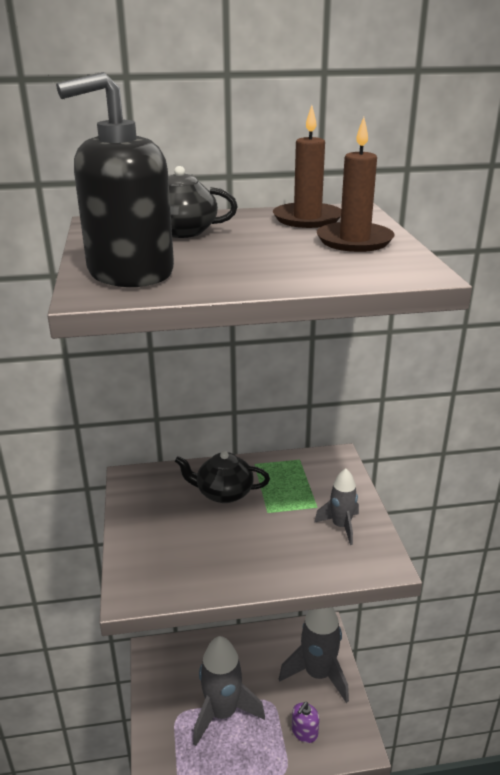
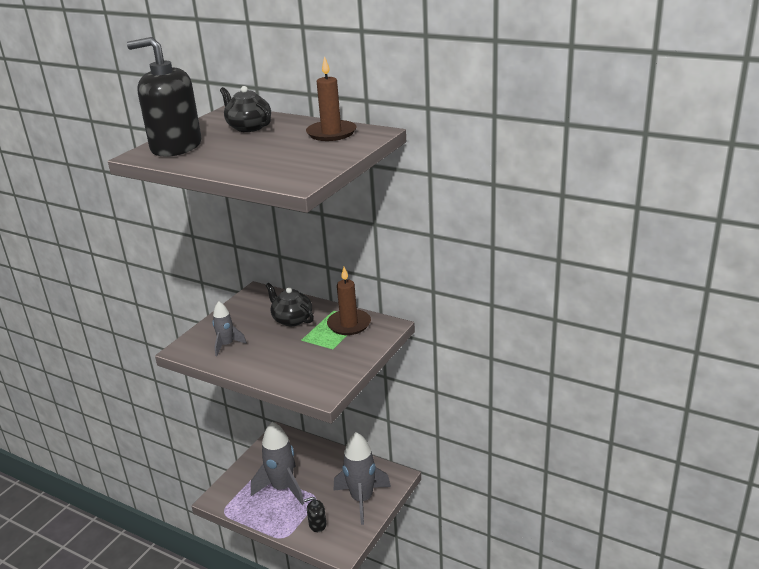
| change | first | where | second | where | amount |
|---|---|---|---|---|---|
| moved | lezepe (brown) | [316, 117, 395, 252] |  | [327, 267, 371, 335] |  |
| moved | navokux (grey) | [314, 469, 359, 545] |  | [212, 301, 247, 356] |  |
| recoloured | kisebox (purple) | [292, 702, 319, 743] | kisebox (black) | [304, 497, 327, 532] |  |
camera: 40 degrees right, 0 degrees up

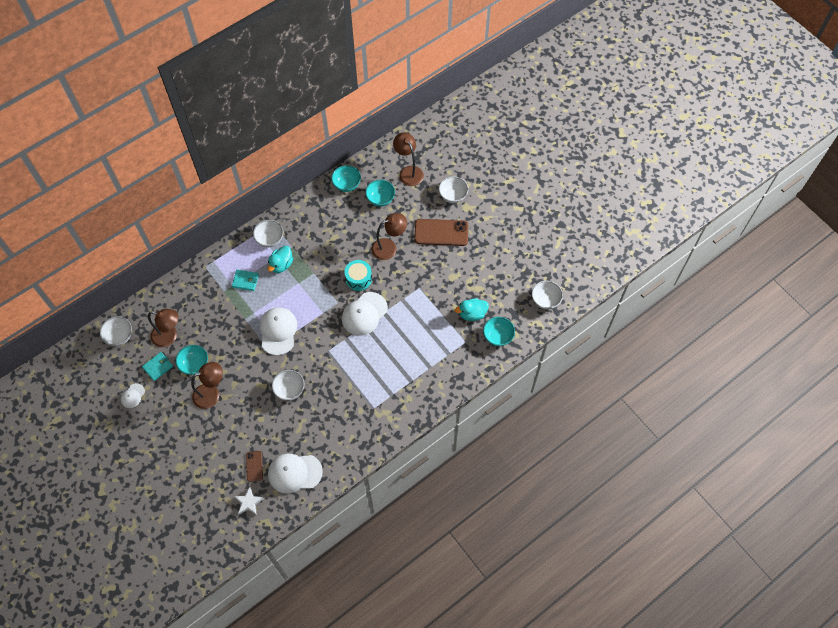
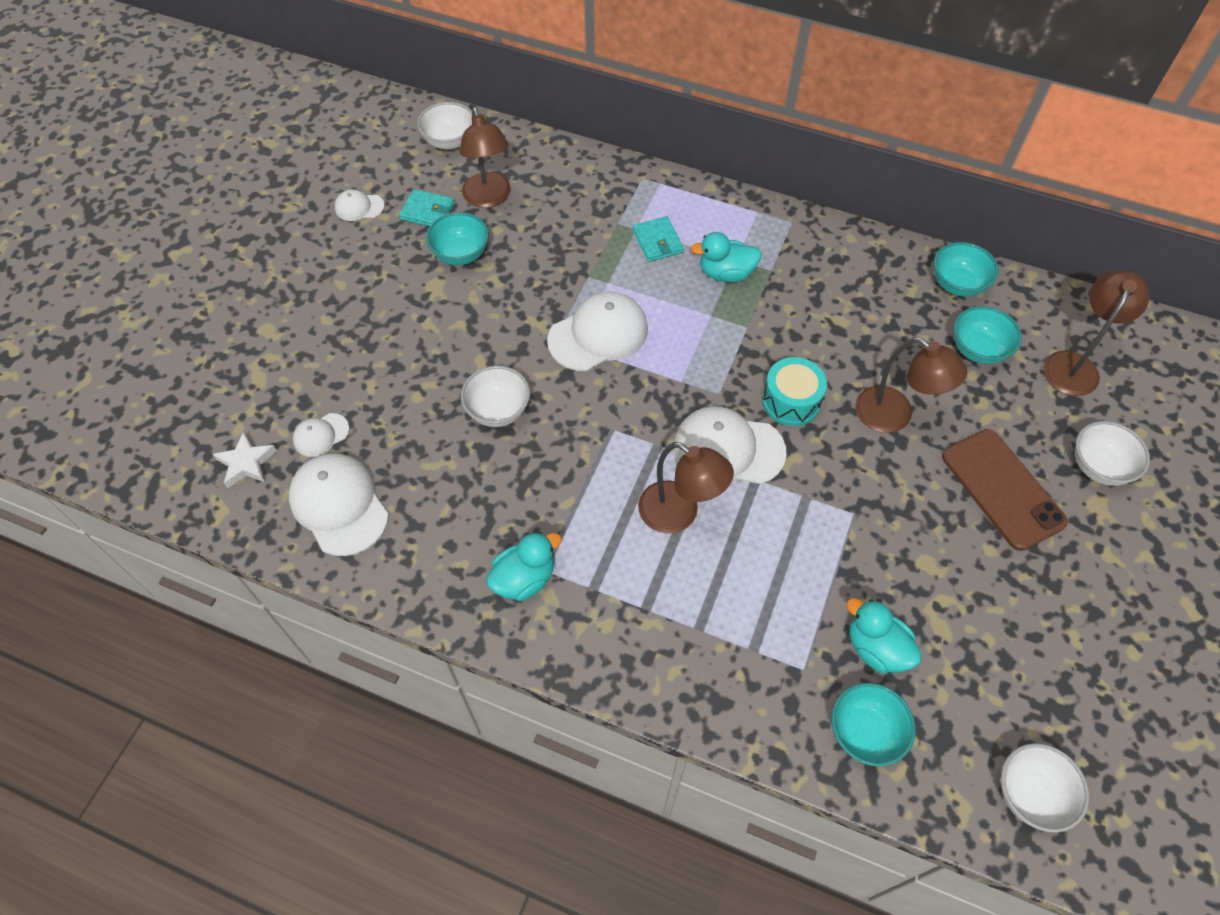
| change | first | where | second | where | amount |
|---|---|---|---|---|---|
| removed | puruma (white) | [253, 220, 284, 247] |  |  |  |
| moved | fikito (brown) | [191, 362, 223, 409] |  | [638, 442, 734, 534] |  |
| replaced | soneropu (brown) | [246, 451, 263, 482] | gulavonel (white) | [293, 413, 349, 457] |  |
| added |  |  | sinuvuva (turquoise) | [486, 532, 562, 601] |  |
camera: 60 degrees right, 5 degrees down

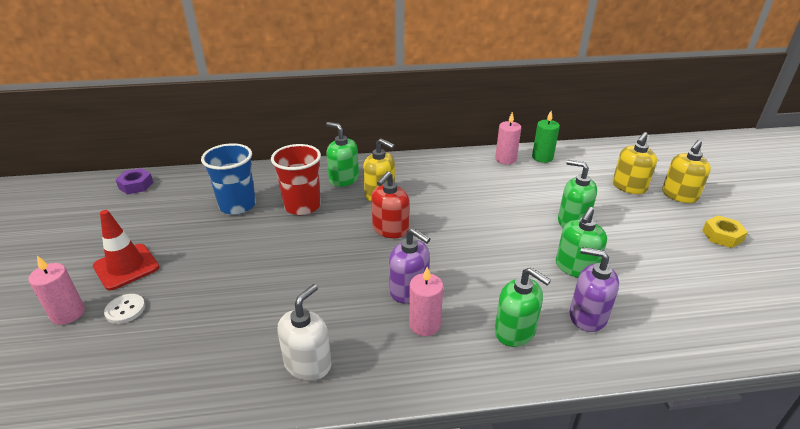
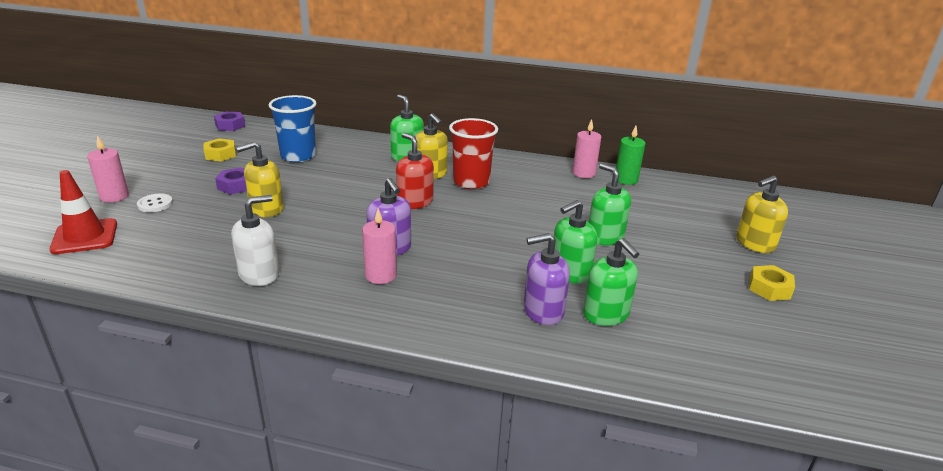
| change | first | where | second | where | amount |
|---|---|---|---|---|---|
| moved | kisebox (yellow) | [613, 132, 657, 194] |  | [236, 142, 284, 217] |  |
| moved | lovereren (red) | [271, 144, 321, 215] |  | [449, 118, 498, 189] |  |
| turned | kisebox (red) | [371, 171, 409, 238] |  | [396, 133, 434, 209] | 90 degrees clockwise |
| moved | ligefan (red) | [93, 210, 159, 291] |  | [49, 170, 117, 254] |  |
| turned | kisebox (purple) | [570, 247, 619, 332] |  | [524, 233, 570, 325] | 60 degrees counterclockwise |
| moved | kisebox (green) | [494, 267, 551, 347] |  | [583, 238, 639, 326] |  |
| added |  |  | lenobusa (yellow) | [204, 138, 236, 161] |  |
| added |  |  | lenobusa (purple) | [215, 168, 247, 194] |  |
camera: 20 degrees right, 5 degrees down

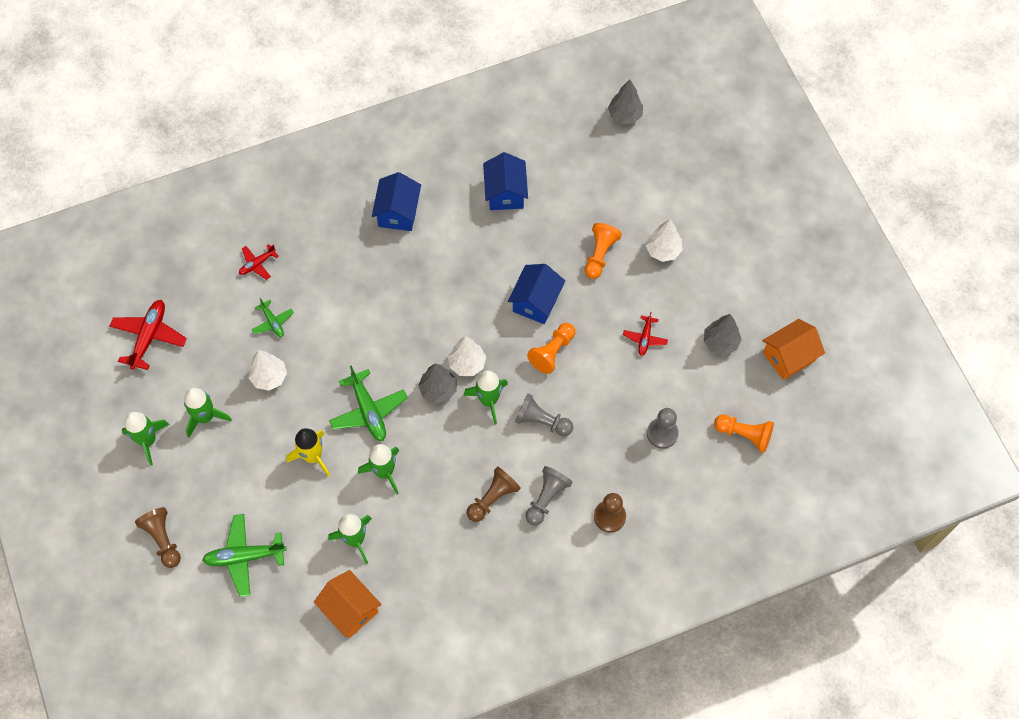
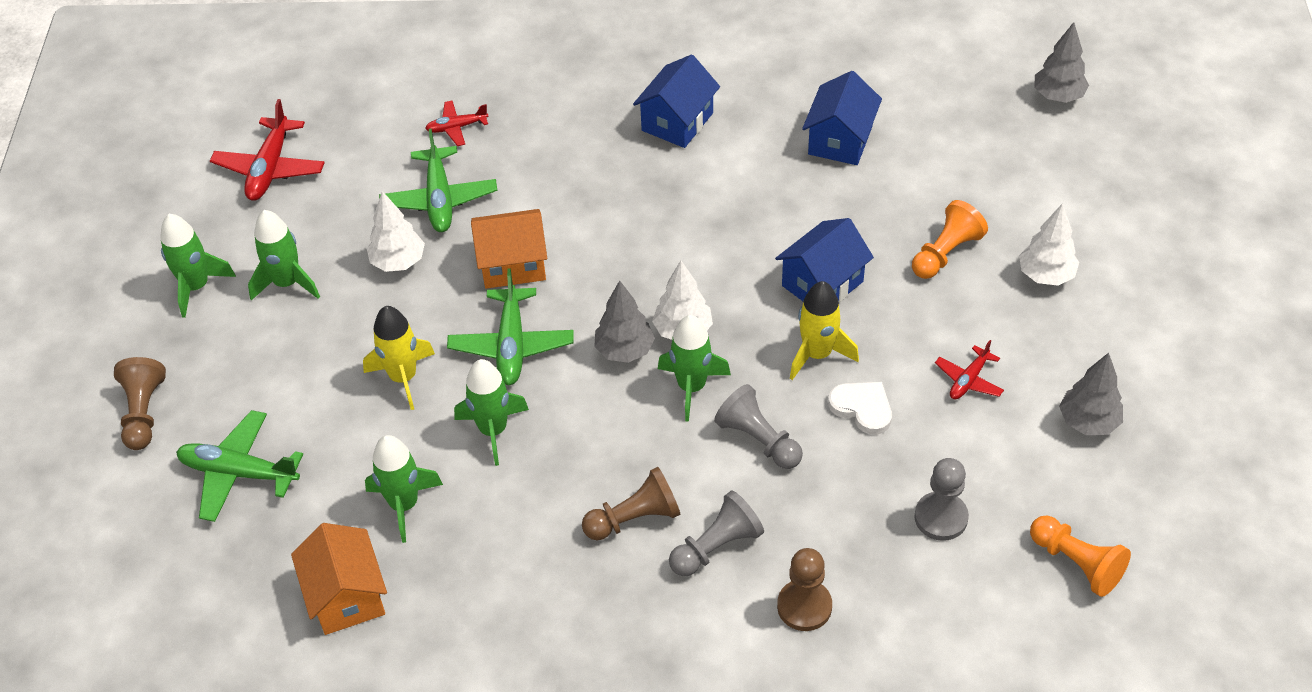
| change | first | where | second | where | amount |
|---|---|---|---|---|---|
| resized | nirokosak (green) | [251, 298, 294, 337] |  | [379, 129, 497, 232] | x1.75 |
| turned | nirokosak (red) | [110, 300, 187, 370] |  | [210, 99, 325, 201] | 150 degrees clockwise |
| moved | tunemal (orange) | [762, 319, 825, 380] |  | [471, 209, 547, 289] |  |
| replaced | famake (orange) | [527, 323, 575, 374] | navokux (yellow) | [790, 281, 859, 380] |  |
| added |  |  | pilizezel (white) | [828, 382, 892, 435] |  |
camera: 25 degrees right, 15 degrees down

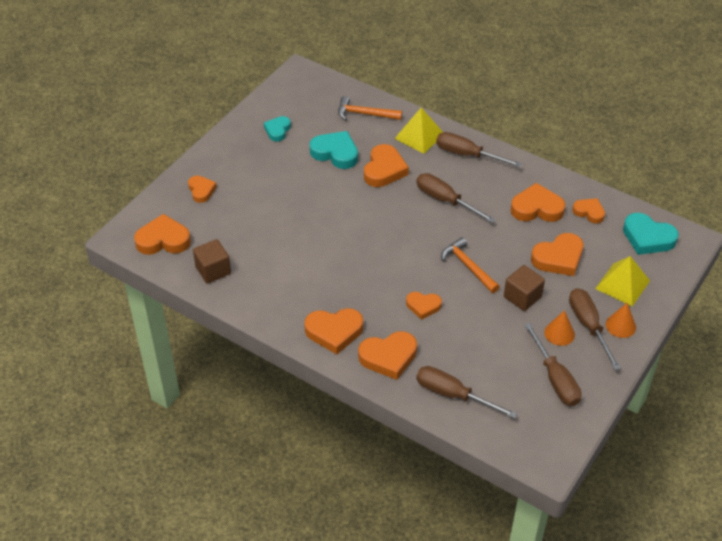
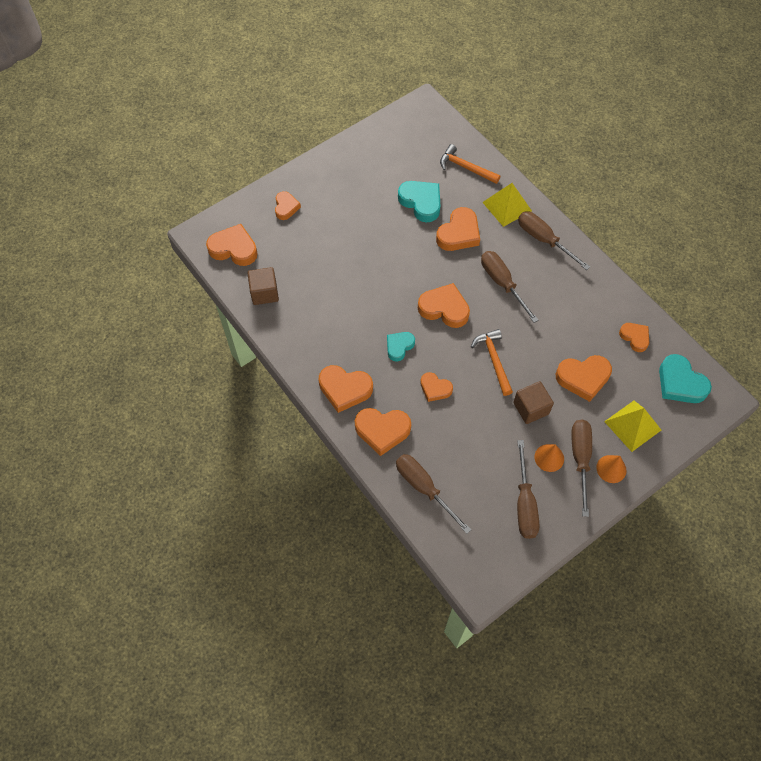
| change | first | where | second | where | amount |
|---|---|---|---|---|---|
| moved | pilizezel (turquoise) | [264, 116, 291, 141] |  | [387, 332, 415, 362] |  |
| moved | pilizezel (orange) | [510, 183, 566, 222] |  | [418, 283, 470, 328] |  |
camera: 20 degrees right, 15 degrees up

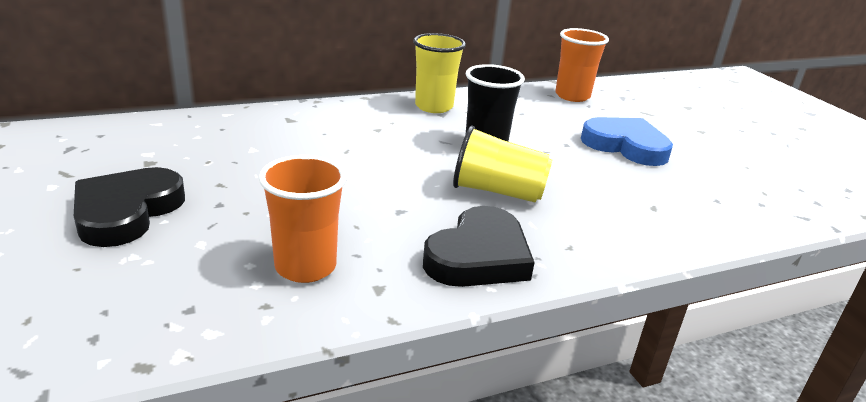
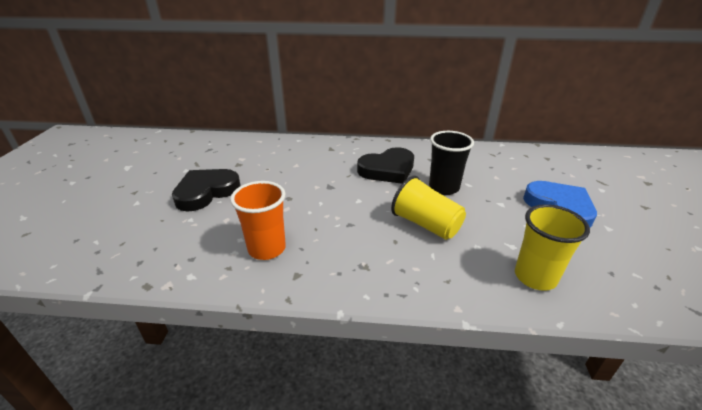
| change | first | where | second | where | amount |
|---|---|---|---|---|---|
| removed | lovereren (orange) | [555, 28, 609, 102] |  |  |  |
| moved | lovereren (yellow) | [413, 33, 466, 113] |  | [515, 204, 590, 291] |  |
| moved | pilizezel (black) | [423, 206, 535, 287] |  | [357, 147, 414, 184] |  |
camera: 30 degrees right, 5 degrees up

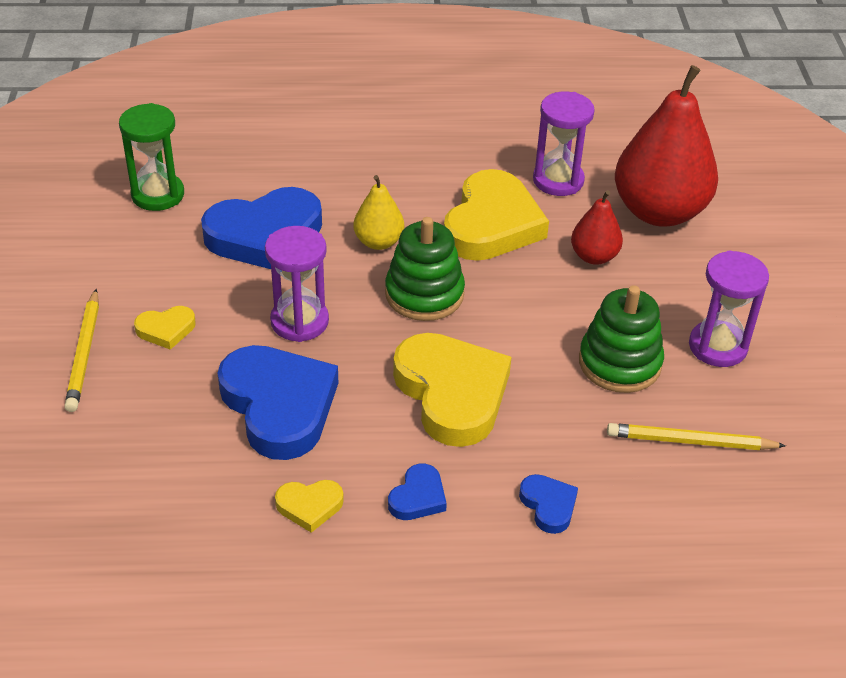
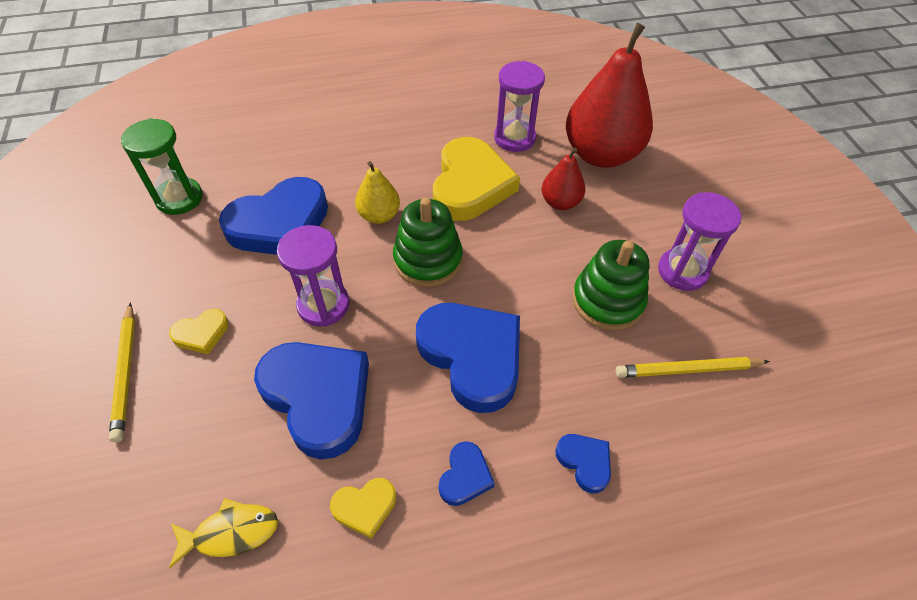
| change | first | where | second | where | amount |
|---|---|---|---|---|---|
| recoloured | pilizezel (yellow) | [393, 333, 512, 447] | pilizezel (blue) | [416, 303, 520, 413] |  |
| added |  |  | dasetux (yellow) | [169, 498, 278, 568] |  |
camera: 10 degrees left, 10 degrees up

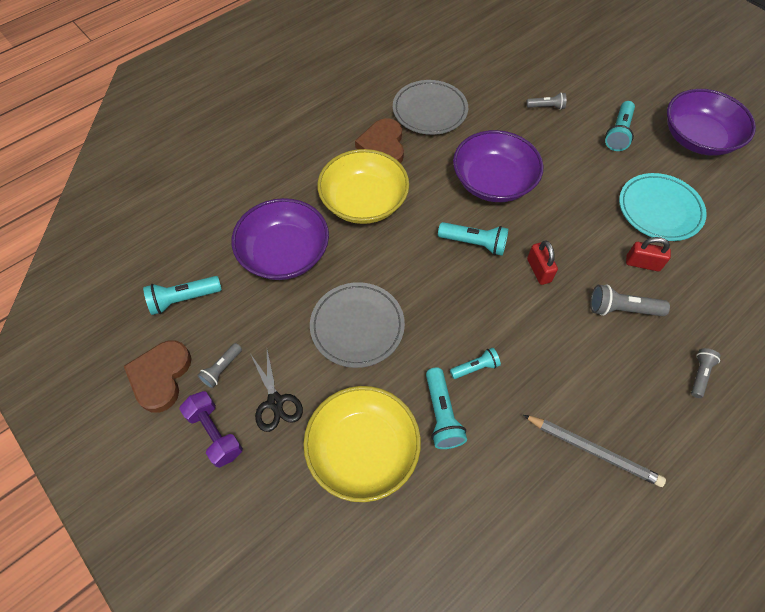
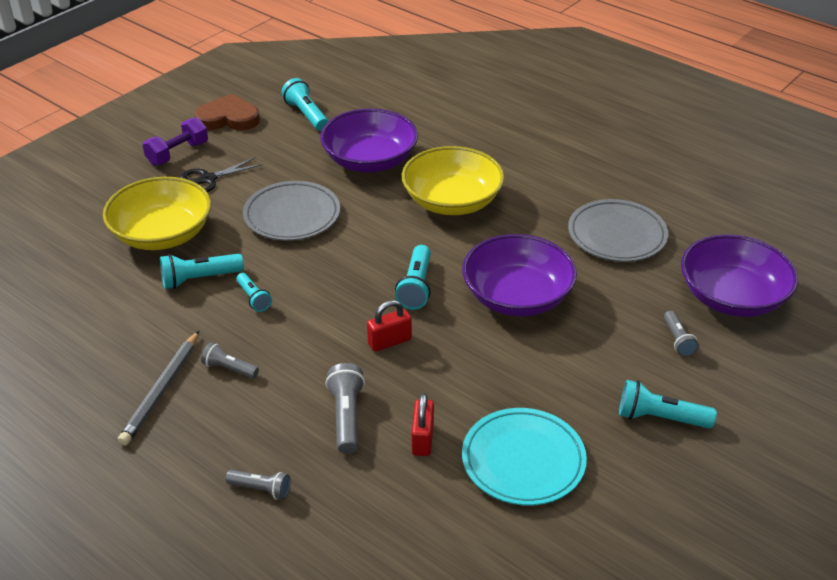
| change | first | where | second | where | amount |
|---|---|---|---|---|---|
| moved | puruma (purple) | [667, 89, 756, 156] |  | [681, 234, 798, 317] |  |
| removed | pilizezel (brown) | [355, 118, 404, 164] |  |  |  |
| moved | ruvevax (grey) | [197, 343, 242, 388] |  | [201, 343, 259, 379] |  |
camera: 80 degrees right, 20 degrees down

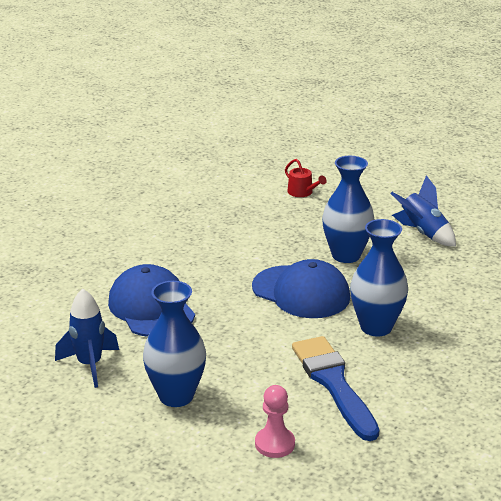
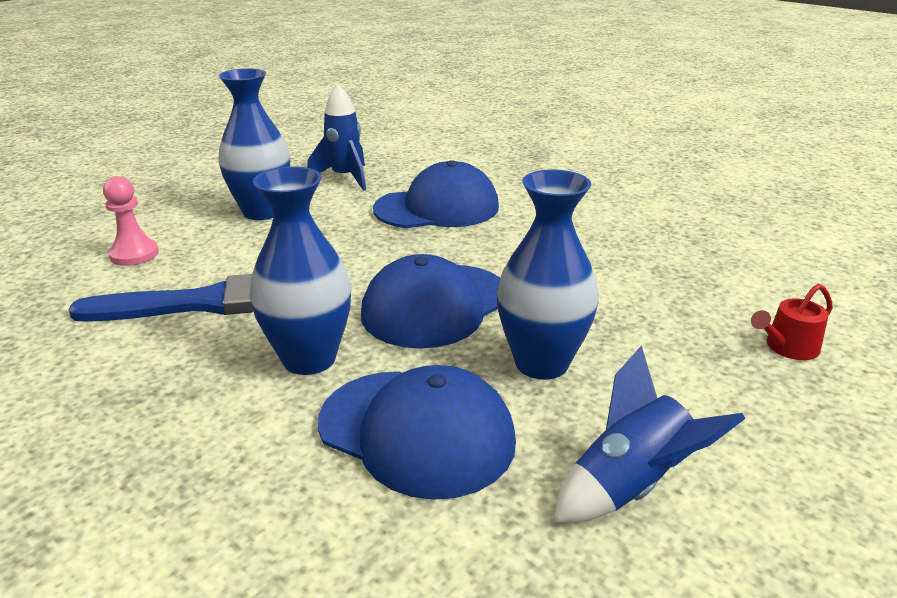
| change | first | where | second | where | amount |
|---|---|---|---|---|---|
| added |  |  | gulavonel (blue) | [318, 365, 516, 500] |  |
camera: 100 degrees right, 0 degrees up

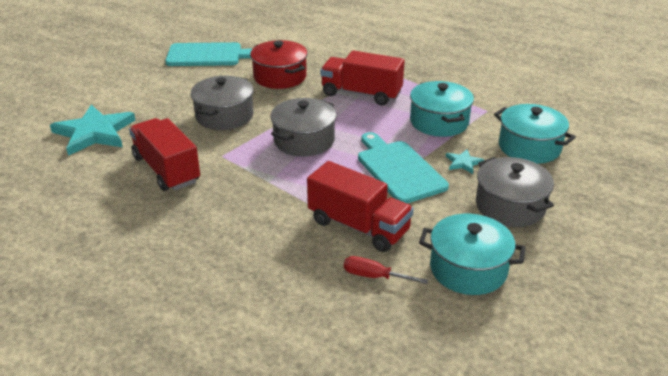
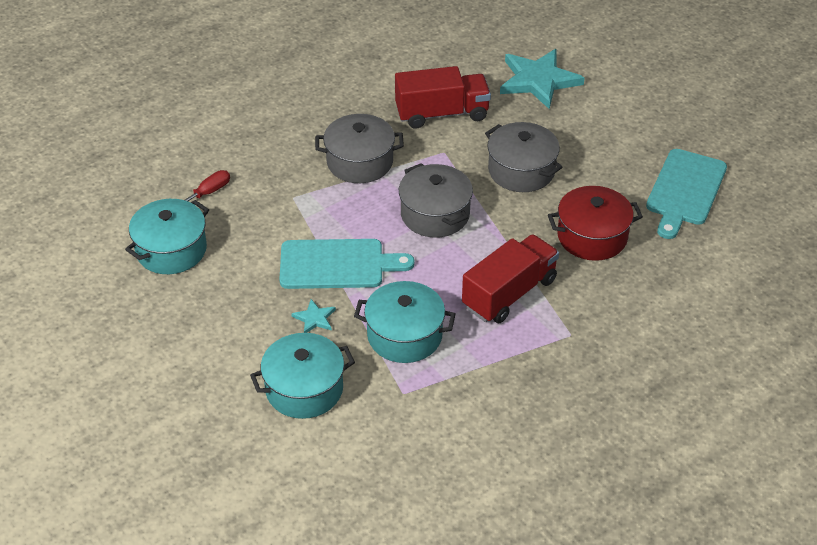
| change | first | where | second | where | amount |
|---|---|---|---|---|---|
| moved | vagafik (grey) | [476, 157, 554, 227] |  | [315, 114, 404, 183] |  |
| removed | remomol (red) | [307, 161, 414, 252] |  |  |  |
camera: 115 degrees right, 10 degrees up

